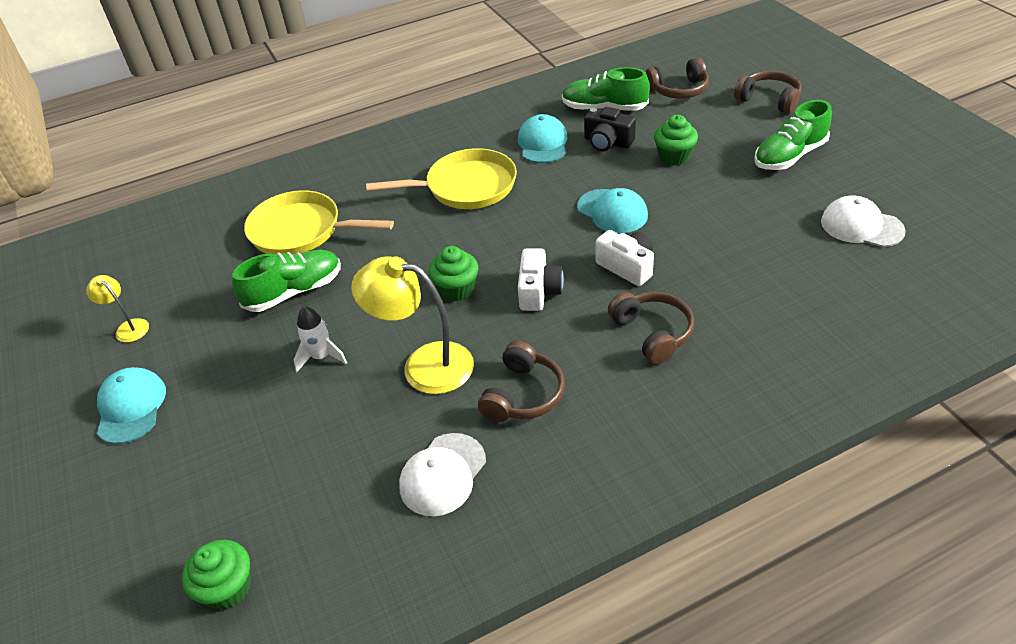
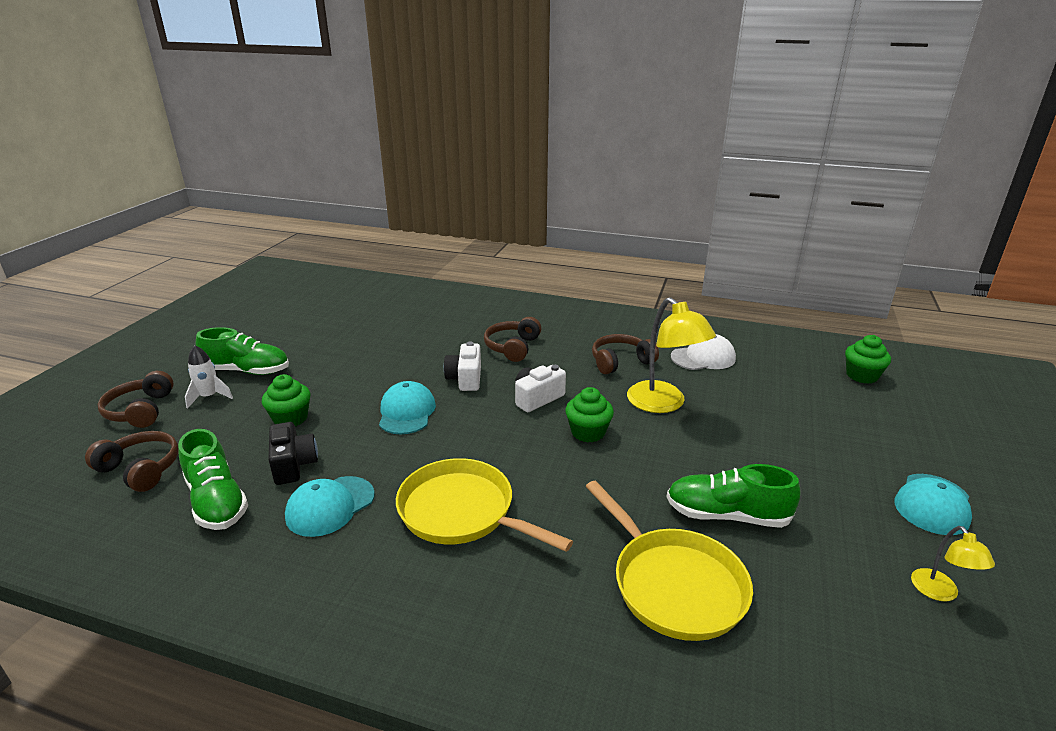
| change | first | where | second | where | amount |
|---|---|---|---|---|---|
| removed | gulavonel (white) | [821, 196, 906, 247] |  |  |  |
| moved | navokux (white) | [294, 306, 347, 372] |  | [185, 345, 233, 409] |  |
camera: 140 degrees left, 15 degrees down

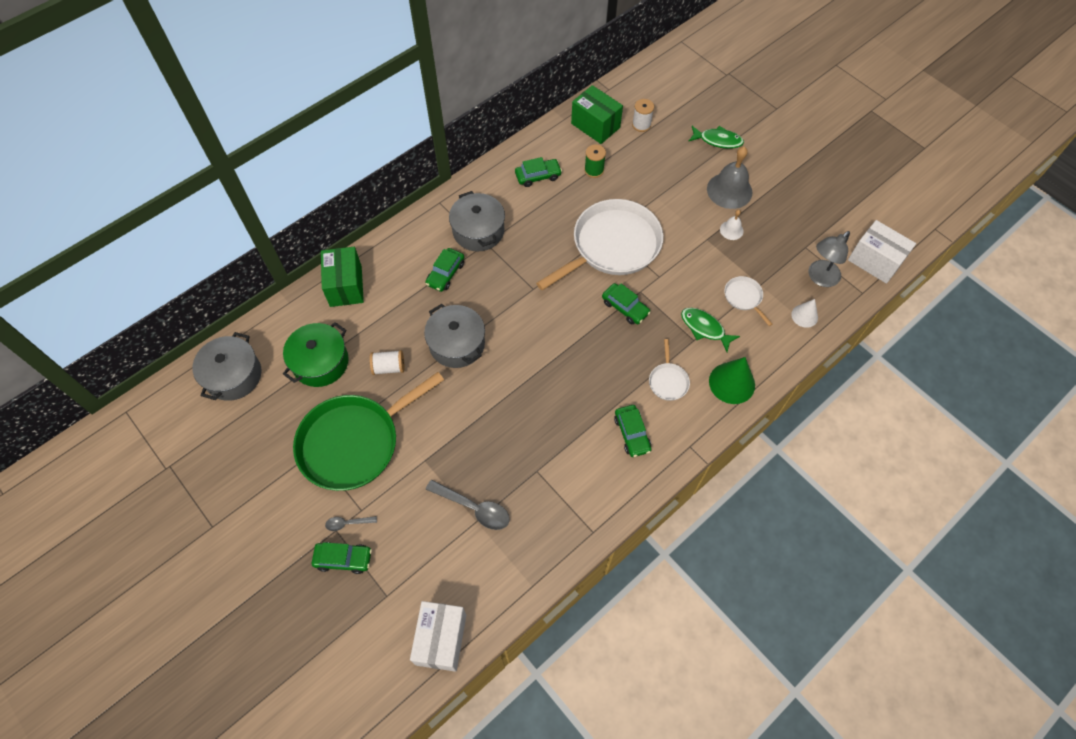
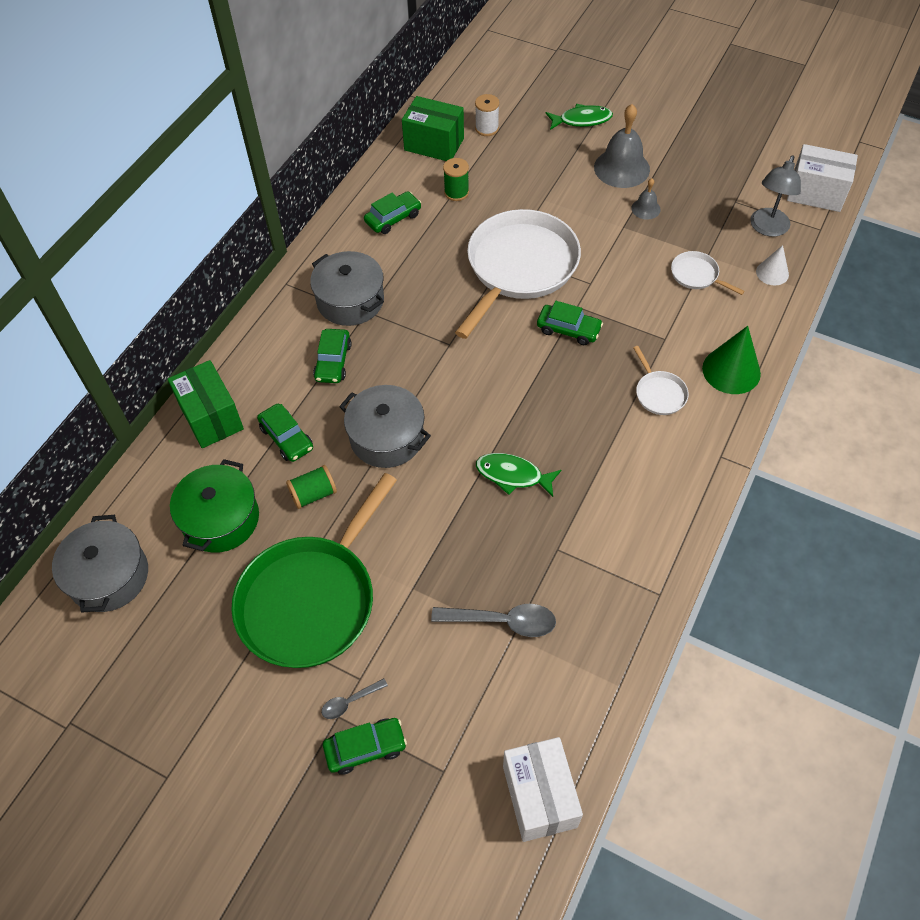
| change | first | where | second | where | amount |
|---|---|---|---|---|---|
| recoloured | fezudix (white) | [720, 210, 743, 240] | fezudix (grey) | [631, 178, 661, 220] |  |
| moved | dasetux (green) | [681, 308, 740, 352] |  | [476, 453, 561, 497] |  |
| recoloured | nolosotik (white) | [370, 350, 404, 375] | nolosotik (green) | [286, 465, 337, 509] |  |
| moved | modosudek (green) | [614, 405, 651, 457] |  | [257, 404, 313, 462] |  |
camera: 20 degrees left, 5 degrees down

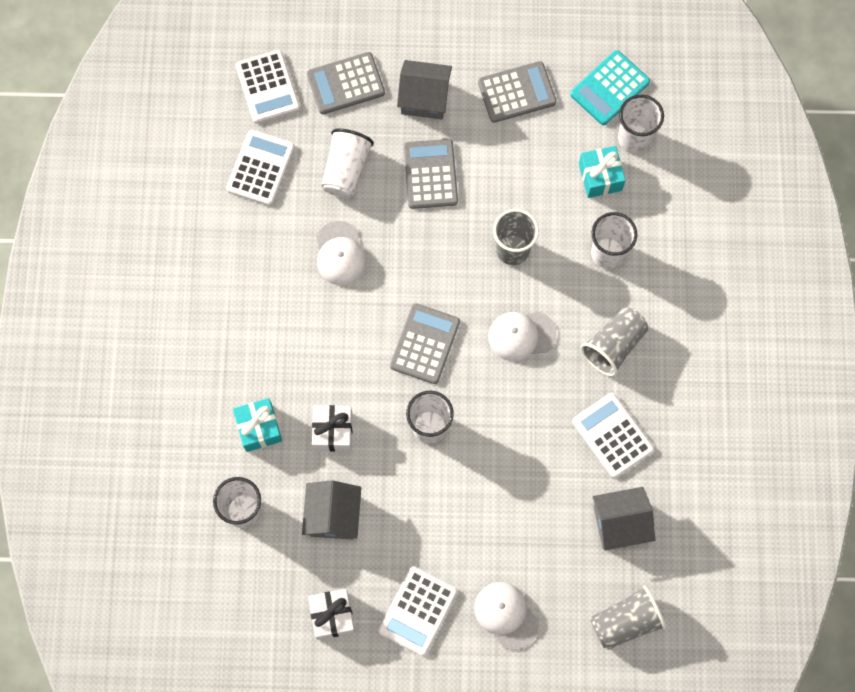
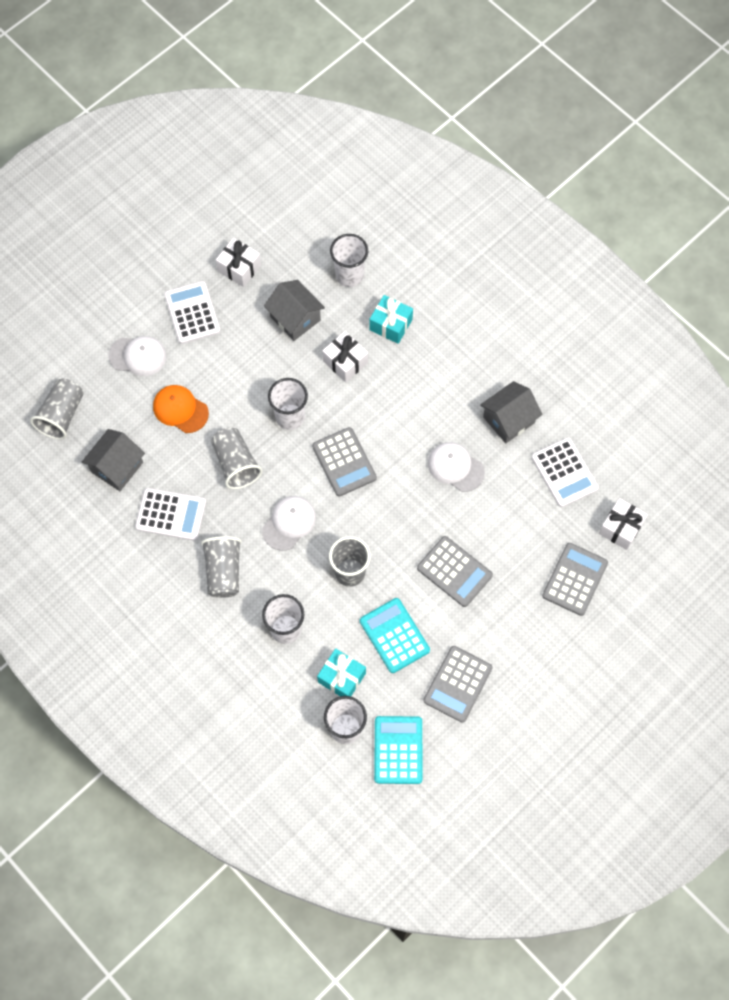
| change | first | where | second | where | amount |
|---|---|---|---|---|---|
| replaced | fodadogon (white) | [235, 50, 300, 124] | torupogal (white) | [599, 498, 648, 550] |  |
| moved | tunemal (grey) | [397, 60, 452, 119] |  | [480, 381, 543, 443] |  |
| removed | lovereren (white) | [321, 129, 374, 198] |  |  |  |
| added |  |  | gulavonel (orange) | [153, 385, 209, 433] |  |
| added |  |  | lovereren (grey) | [211, 427, 262, 489] |  |
| added |  |  | fodadogon (turquoise) | [360, 598, 430, 673] |  |
camera: 135 degrees right, 5 degrees down

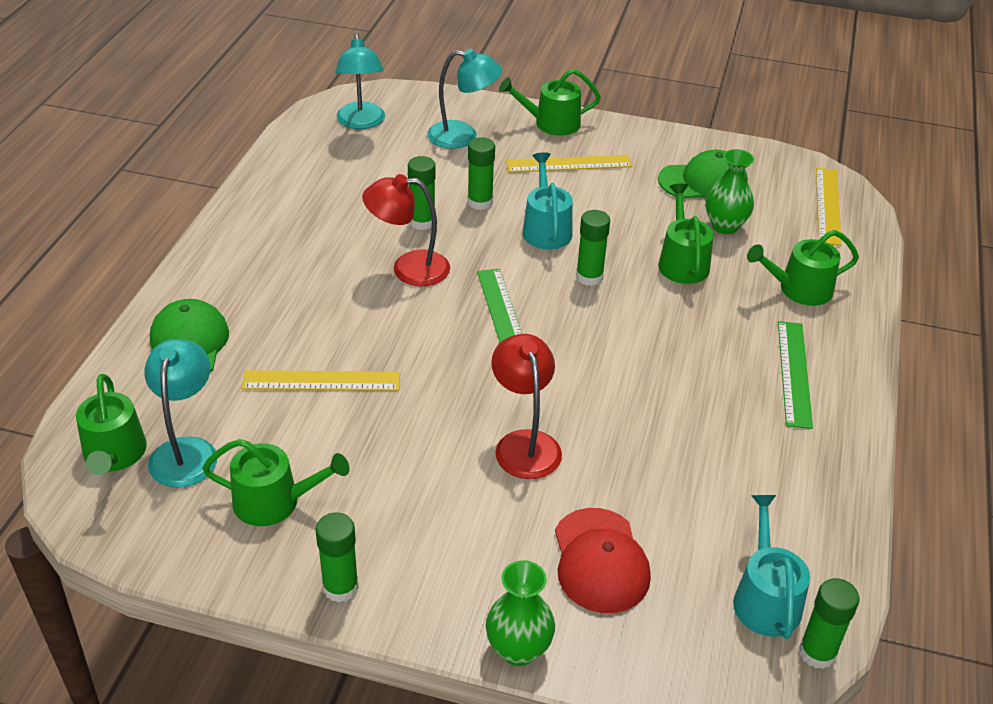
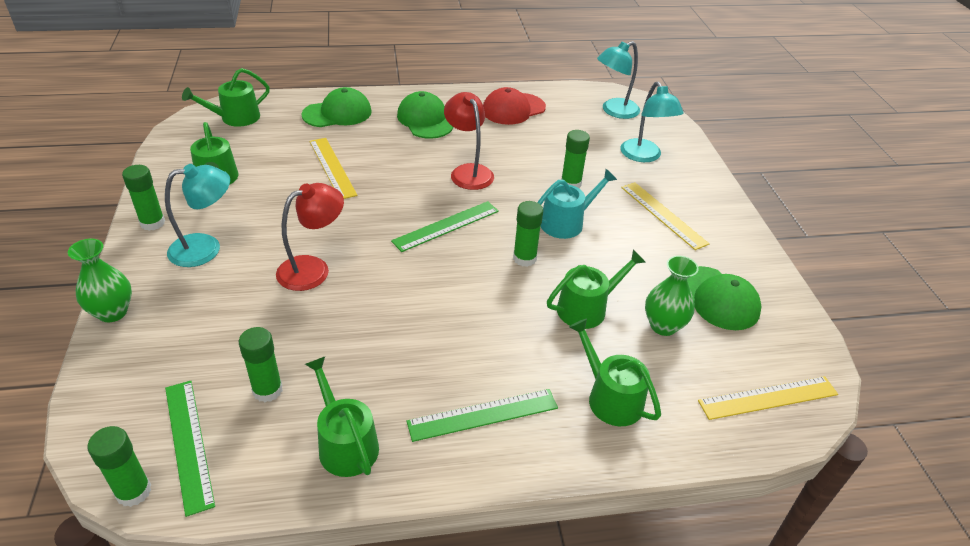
| change | first | where | second | where | amount |
|---|---|---|---|---|---|
| moved | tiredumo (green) | [499, 69, 601, 136] |  | [305, 357, 379, 477] |  |
| moved | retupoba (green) | [408, 156, 436, 230] |  | [239, 327, 283, 402] |  |
| moved | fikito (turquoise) | [144, 339, 217, 488] |  | [165, 164, 230, 267] |  |
| replaced | tiredumo (turquoise) | [733, 495, 810, 639] | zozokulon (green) | [165, 381, 215, 517] |  |
| moved | gulavonel (red) | [555, 508, 651, 613] |  | [483, 87, 546, 125] |  |
| added |  |  | gulavonel (green) | [397, 91, 453, 139] |  |
camera: 65 degrees right, 0 degrees up

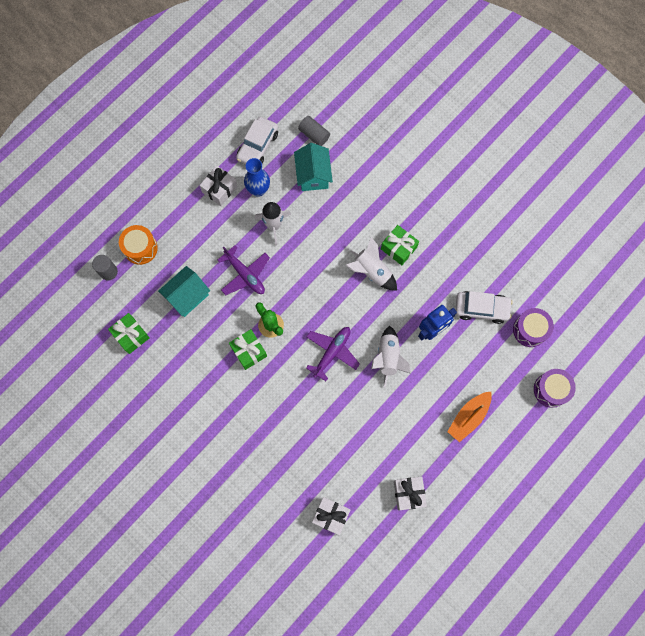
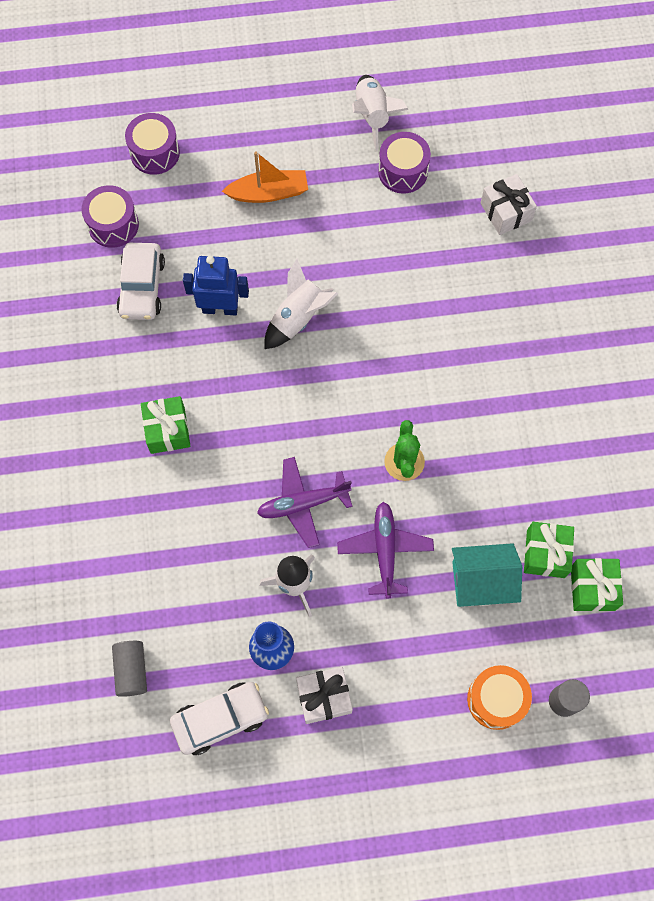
| change | first | where | second | where | amount |
|---|---|---|---|---|---|
| removed | tunemal (turquoise) | [294, 143, 333, 191] |  |  |  |
| moved | navokux (white) | [346, 237, 397, 291] |  | [352, 75, 409, 151] |  |
| turned | modosudek (white) | [455, 291, 513, 324] |  | [117, 243, 165, 320] | 135 degrees counterclockwise |
| moved | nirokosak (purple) | [306, 327, 360, 381] |  | [257, 457, 353, 548] |  |
| moved | torupogal (green) | [229, 329, 267, 370] |  | [524, 522, 574, 578] |  |
| replaced | torupogal (white) | [394, 477, 427, 511] | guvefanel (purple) | [378, 132, 431, 194] |  |
camera: 140 degrees left, 5 degrees down

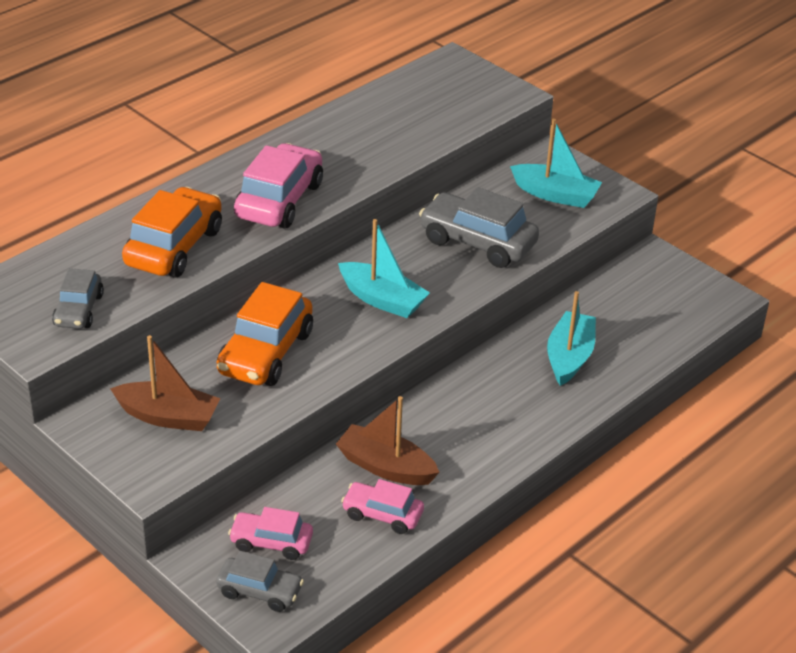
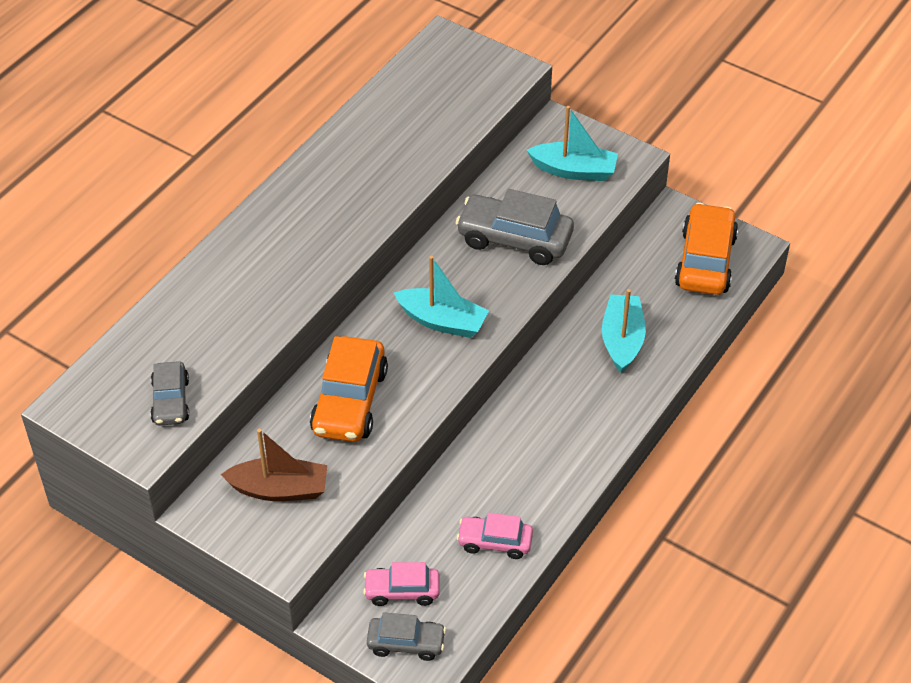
| change | first | where | second | where | amount |
|---|---|---|---|---|---|
| removed | modosudek (pink) | [234, 143, 323, 228] |  |  |  |
| moved | modosudek (orange) | [122, 187, 222, 278] |  | [675, 203, 738, 295] |  |
| removed | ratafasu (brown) | [336, 396, 439, 485] |  |  |  |
camera: 10 degrees left, 10 degrees up

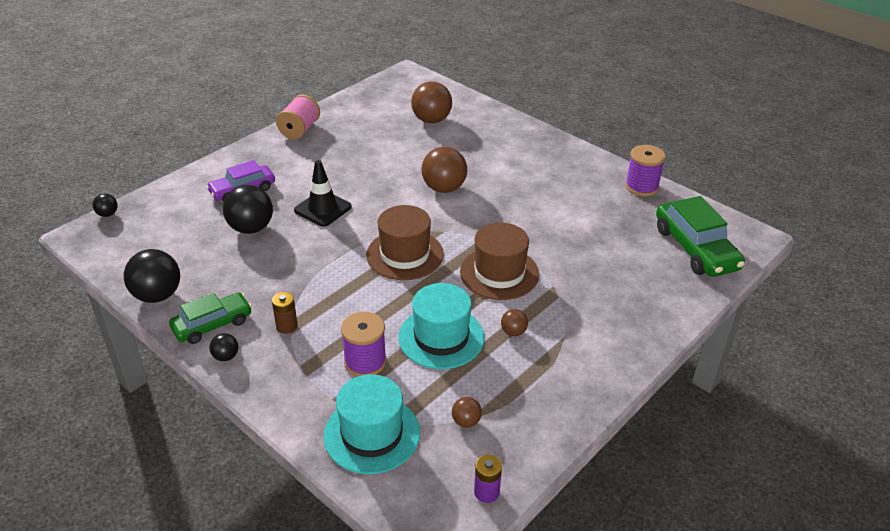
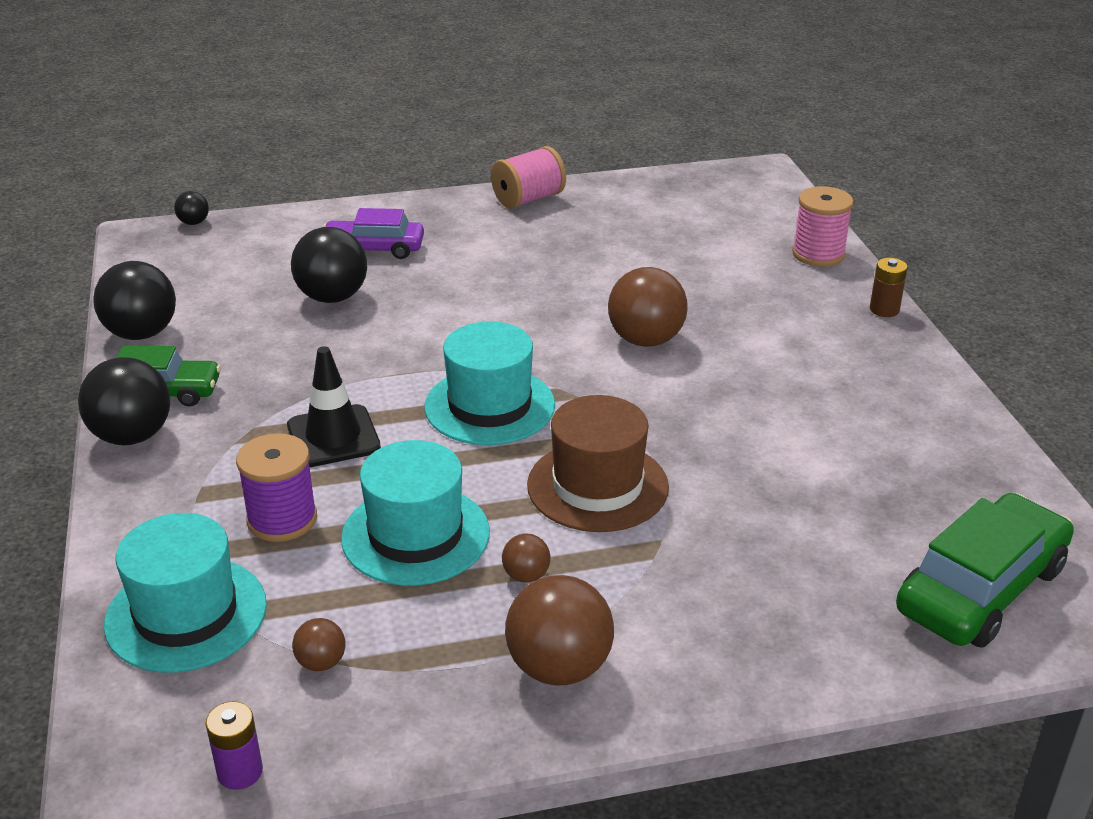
| change | first | where | second | where | amount |
|---|---|---|---|---|---|
| moved | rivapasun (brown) | [411, 82, 452, 123] |  | [505, 575, 614, 686] |  |
| removed | nolosotik (purple) | [625, 145, 666, 196] |  |  |  |
| moved | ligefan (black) | [294, 160, 352, 227] |  | [287, 346, 381, 467] |  |
| turned | modosudek (green) | [656, 196, 745, 277] |  | [896, 493, 1074, 648] | 150 degrees counterclockwise |
| recoloured | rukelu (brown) | [366, 205, 444, 280] | rukelu (turquoise) | [425, 321, 555, 445] |  |
| moved | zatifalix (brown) | [272, 292, 298, 334] |  | [870, 258, 908, 317] |  |
| resized | rivapasun (black) | [209, 333, 238, 361] |  | [78, 357, 170, 445] | x2.04 |
| added |  |  | nolosotik (pink) | [792, 186, 854, 267] |  |
camera: 35 degrees right, 5 degrees down

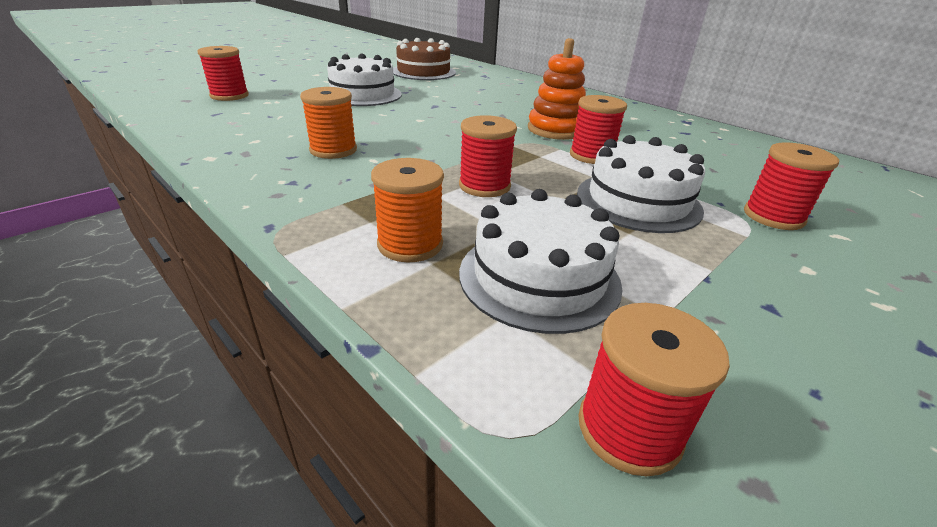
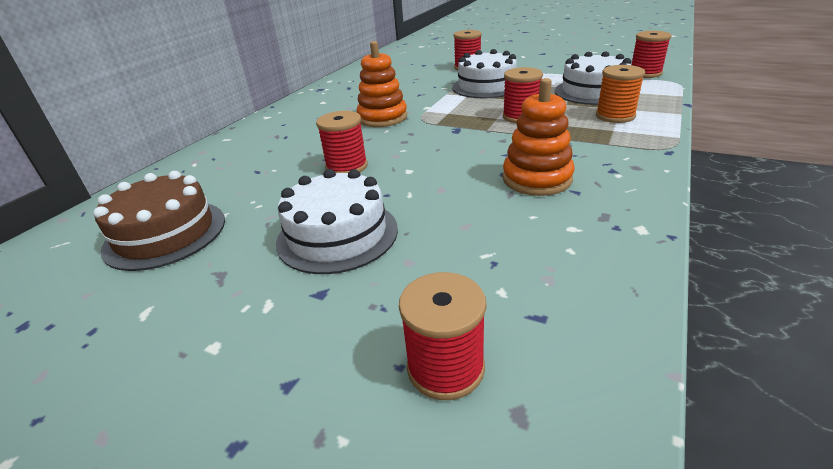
| change | first | where | second | where | amount |
|---|---|---|---|---|---|
| replaced | nolosotik (orange) | [300, 87, 357, 159] | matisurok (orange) | [503, 78, 575, 196] |  |
| moved | nolosotik (red) | [570, 95, 627, 164] |  | [316, 111, 368, 173] |  |
camera: 105 degrees left, 0 degrees up

